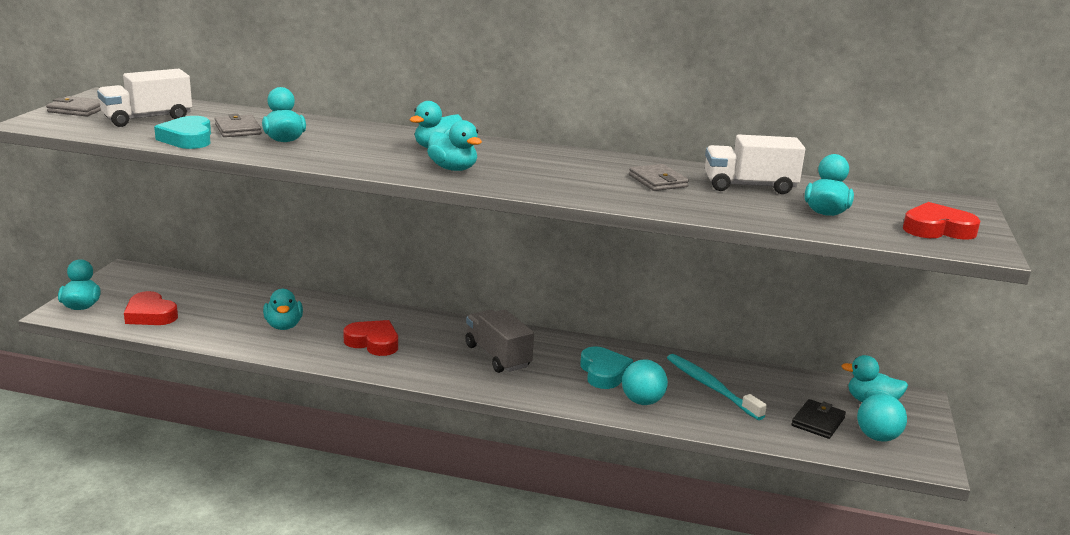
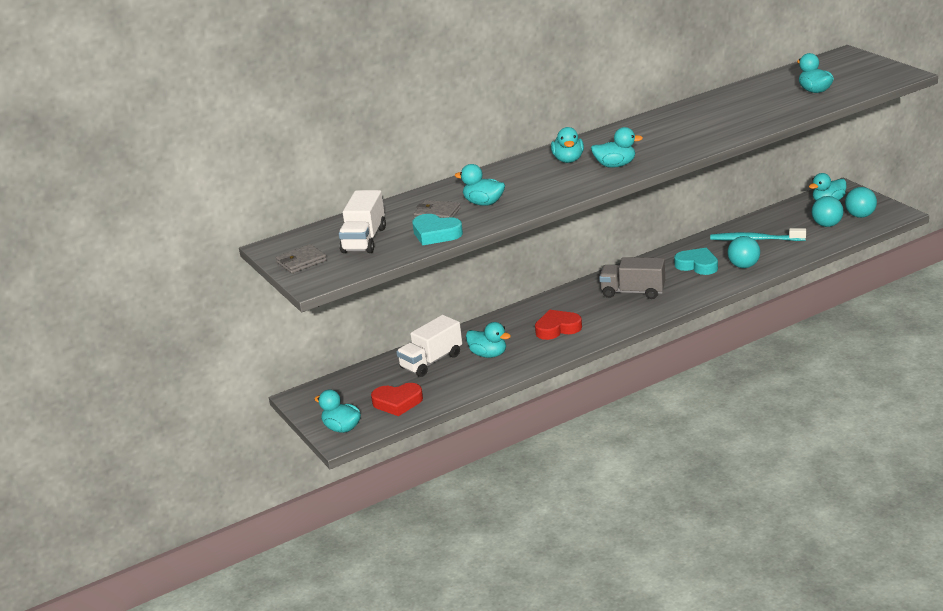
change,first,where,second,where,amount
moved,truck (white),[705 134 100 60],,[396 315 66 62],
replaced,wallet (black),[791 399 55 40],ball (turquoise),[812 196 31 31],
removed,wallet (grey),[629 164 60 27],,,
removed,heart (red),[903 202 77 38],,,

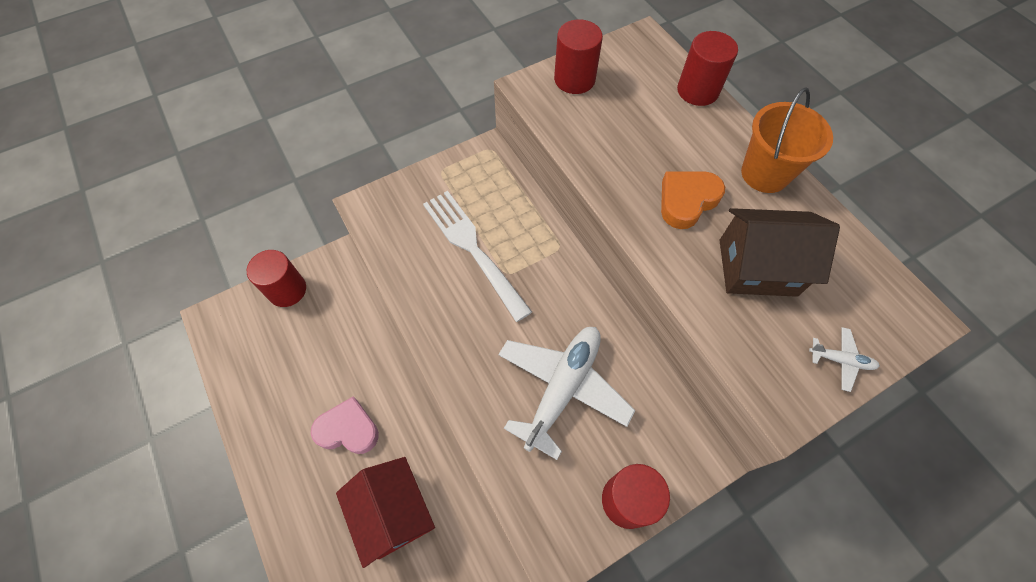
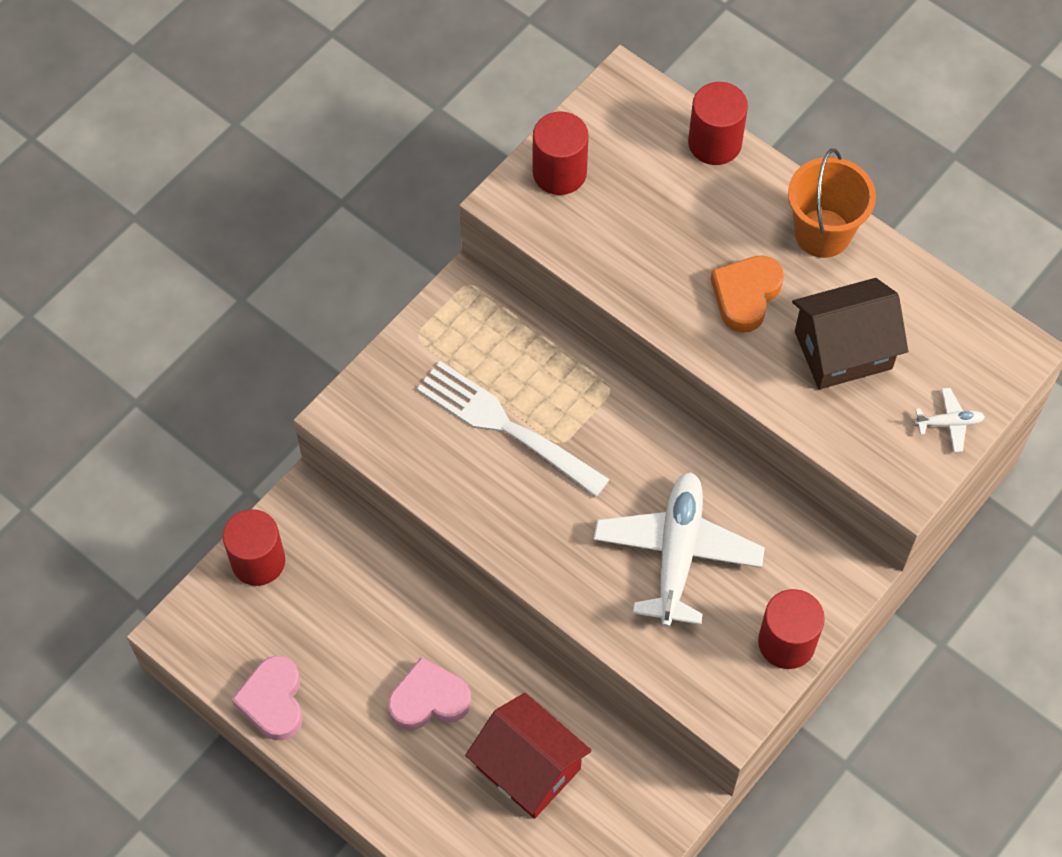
change,first,where,second,where,amount
added,,,heart (pink),[231 655 72 85],

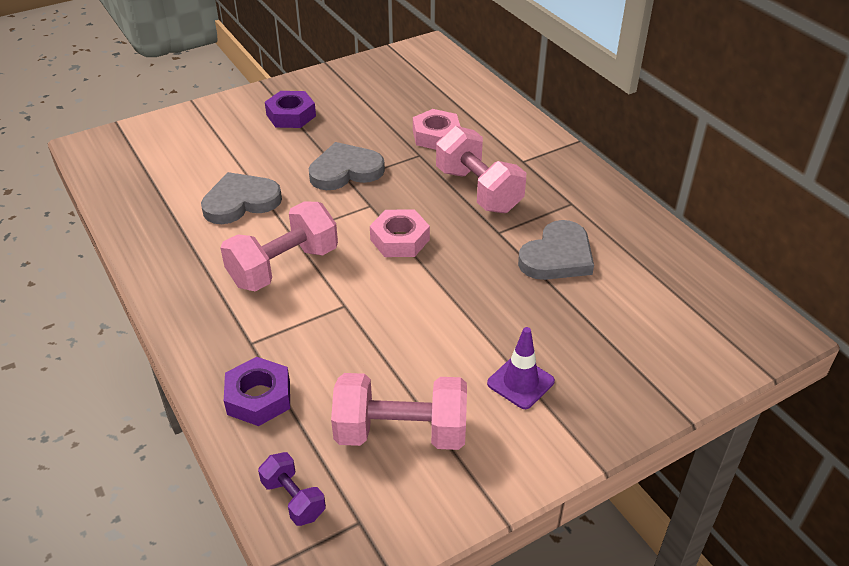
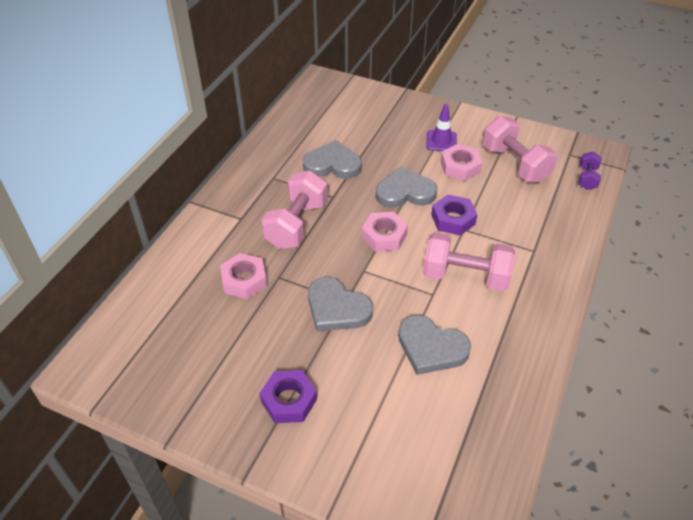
change,first,where,second,where,amount
added,,,heart (grey),[376 166 61 42],
moved,nut (purple),[224 357 66 69],,[431 194 47 42],
added,,,nut (pink),[441 144 42 37],

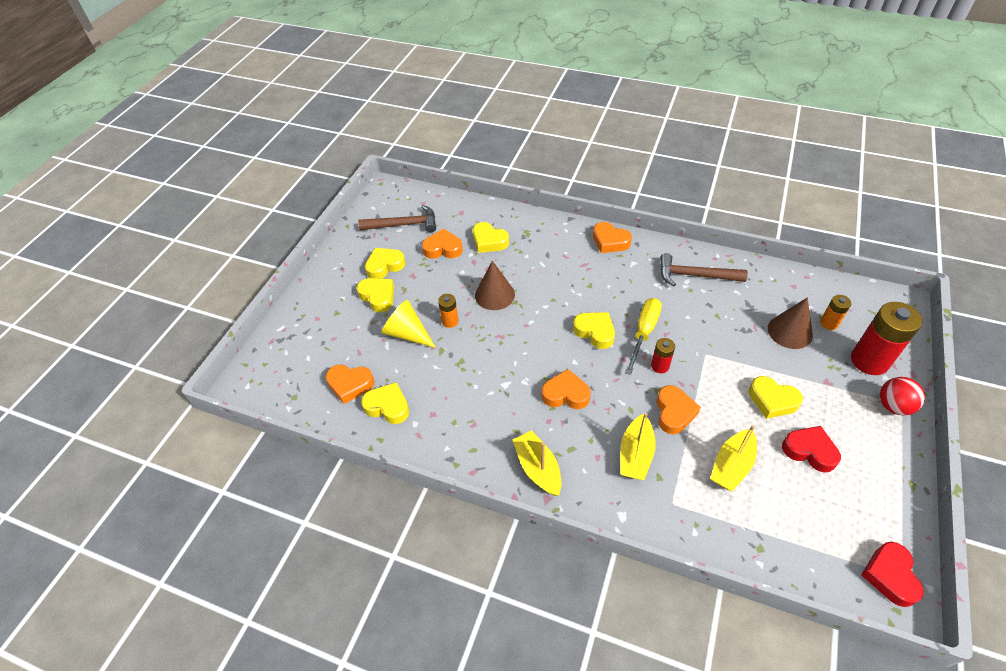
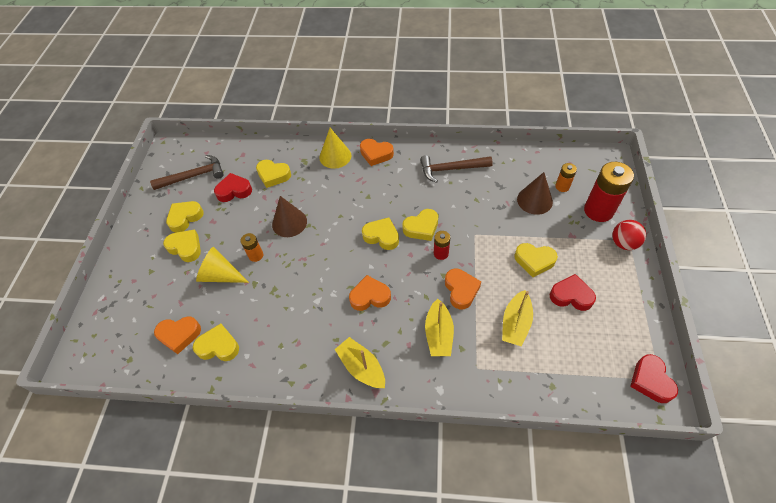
change,first,where,second,where,amount
recoloured,heart (orange),[422 229 41 30],heart (red),[214 173 38 29],
added,,,cone (yellow),[319 128 32 41],
replaced,screwdriver (yellow),[625 298 37 77],heart (yellow),[403 209 35 32],

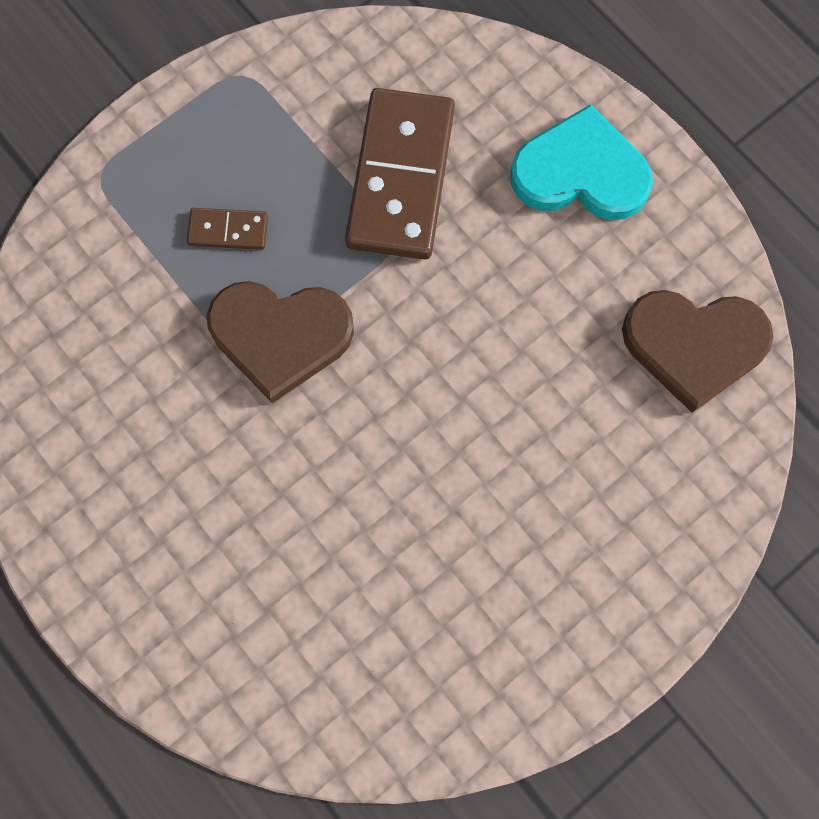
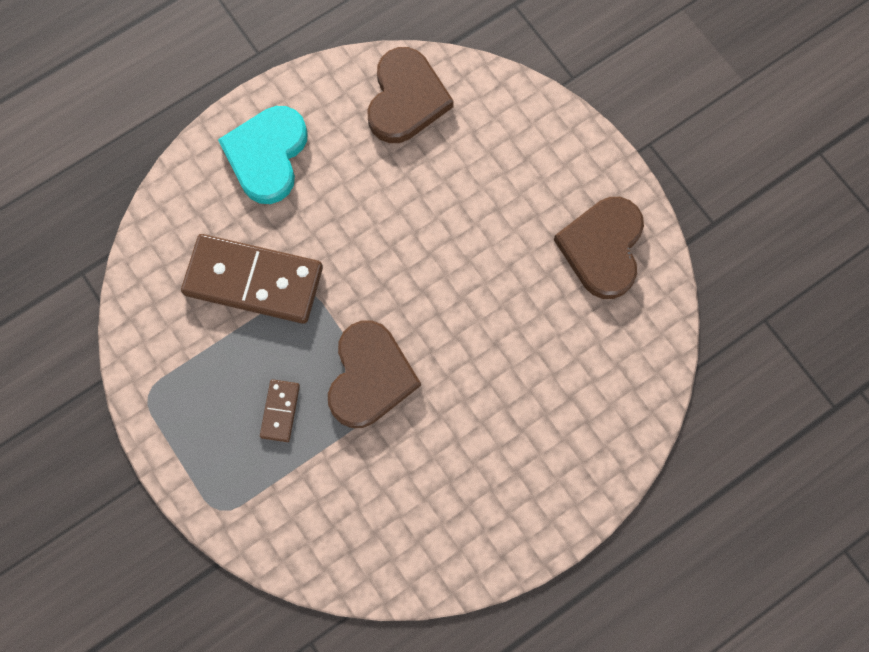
change,first,where,second,where,amount
added,,,heart (brown),[554 197 90 102],

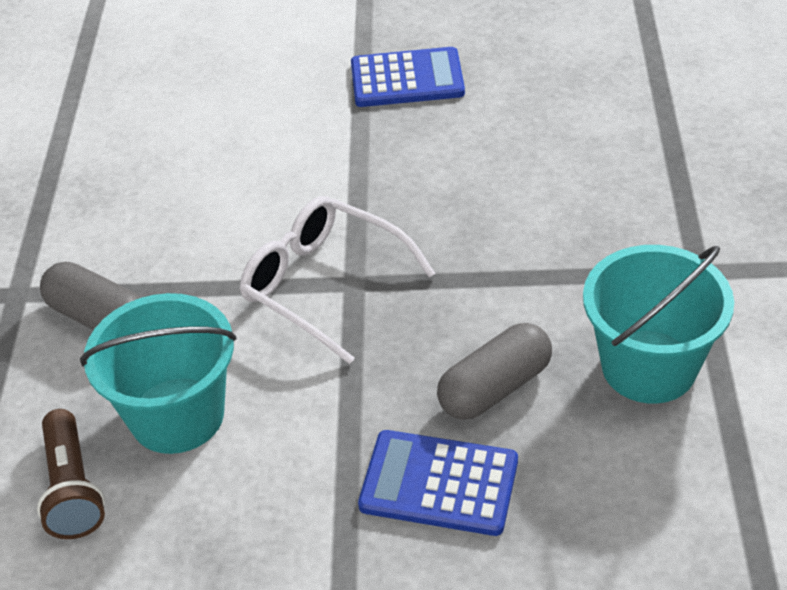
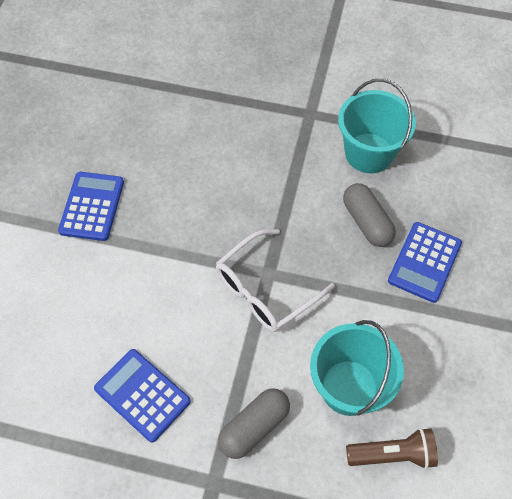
change,first,where,second,where,amount
added,,,calculator (blue),[94 349 97 94],

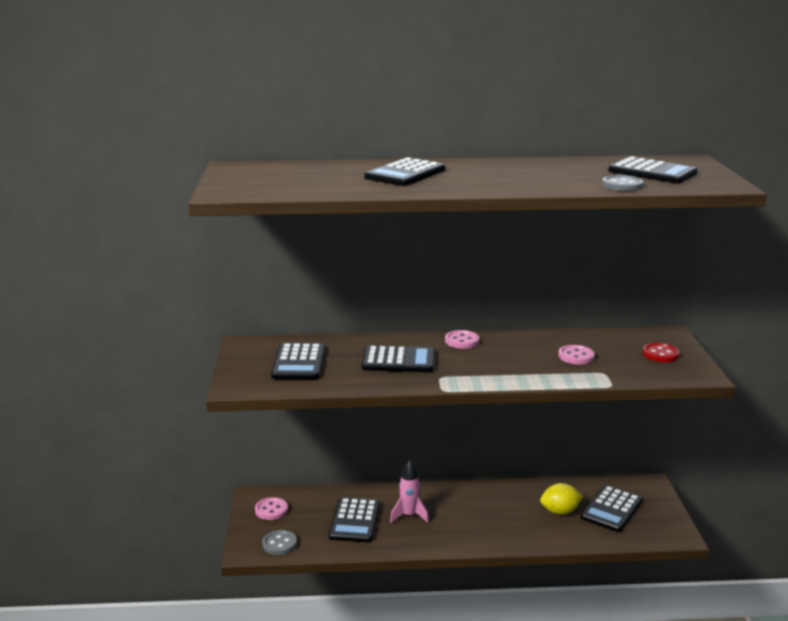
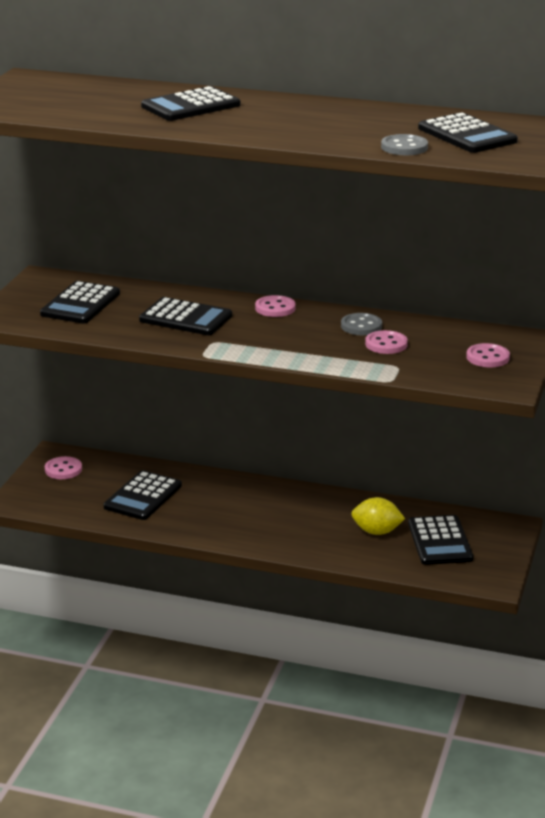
change,first,where,second,where,amount
moved,button (grey),[262 530 35 25],,[341 313 41 22],
turned,calculator (black),[581 485 62 47],,[408 515 65 50],60 degrees counterclockwise
recoloured,button (red),[643 343 36 19],button (pink),[466 343 44 24],
removed,rocket (pink),[390 460 39 63],,,

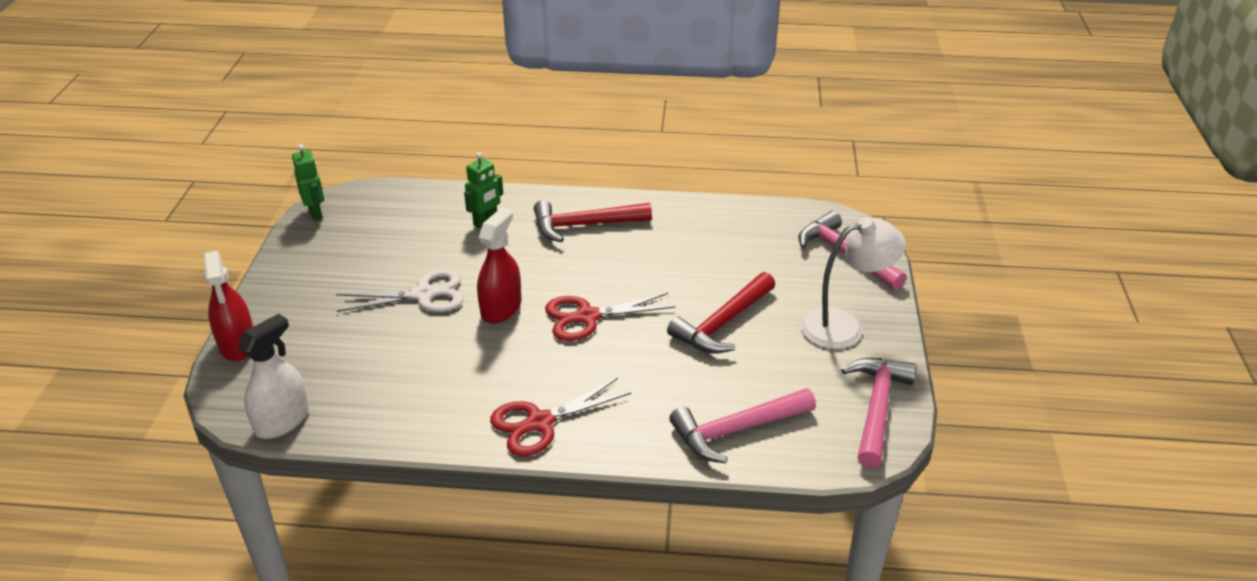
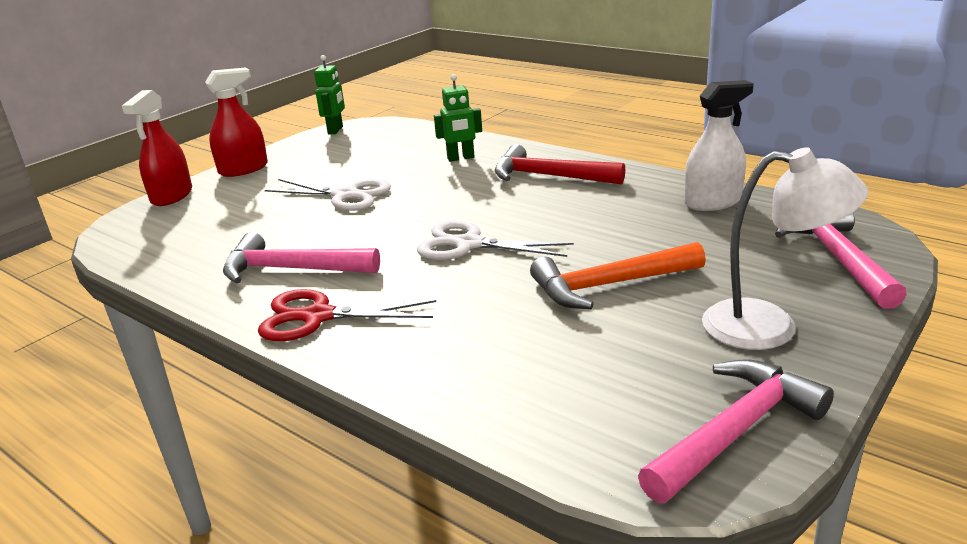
change,first,where,second,where,amount
moved,spray bottle (red),[477 207 44 116],,[205 67 63 110],
moved,hammer (pink),[669 388 147 75],,[223 232 157 51],
recoloured,scissors (red),[545 293 130 48],scissors (white),[417 220 157 40],
recoloured,hammer (red),[667 272 108 82],hammer (orange),[530 242 176 67],
moved,spray bottle (white),[237 314 72 125],,[684 80 70 131],

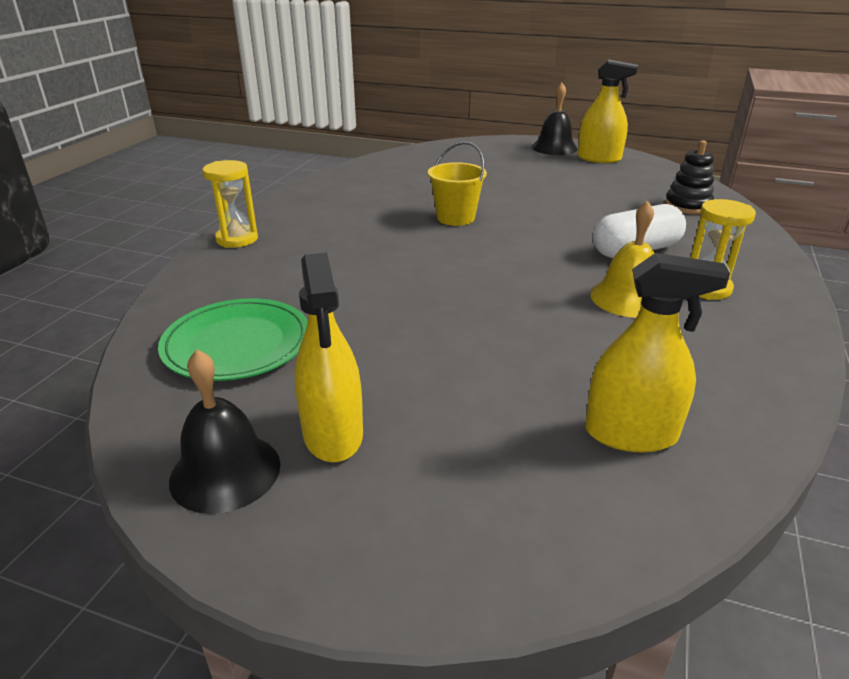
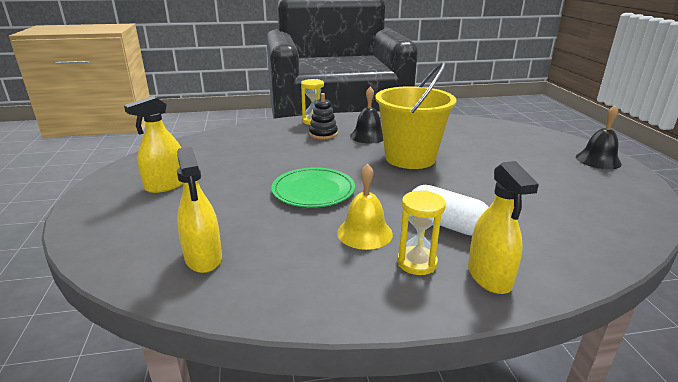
change,first,where,second,where,amount
moved,plate (green),[158 298 150 83],,[271 167 84 41],
moved,stacking toy (black),[665 140 49 74],,[309 93 29 46],
moved,bell (black),[169 349 111 165],,[350 86 33 57],
resized,bucket (yellow),[428 142 59 84],,[375 62 82 107],x1.90
moved,spray bottle (yellow),[578 60 60 103],,[468 161 71 133],

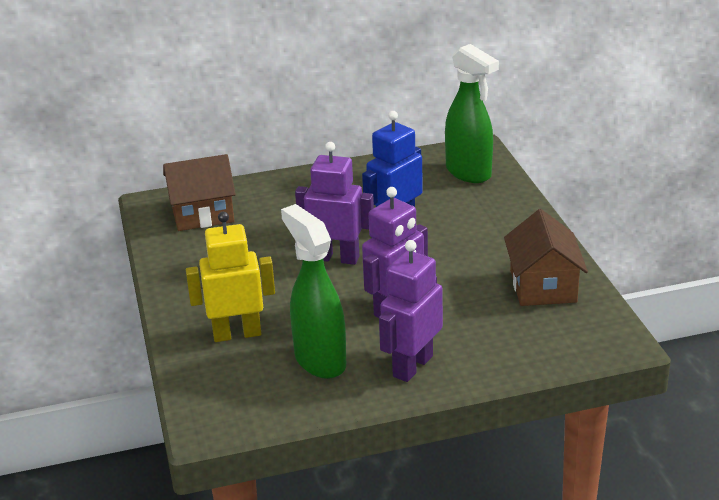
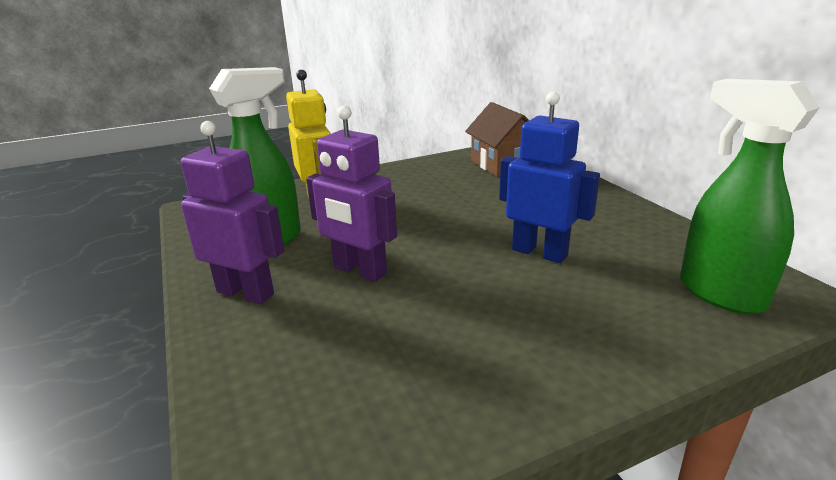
change,first,where,second,where,amount
turned,spray bottle (green),[445 44 54 139],,[680 79 140 235],105 degrees clockwise
removed,robot (purple),[295 142 79 123],,,
removed,house (brown),[504 209 84 97],,,

